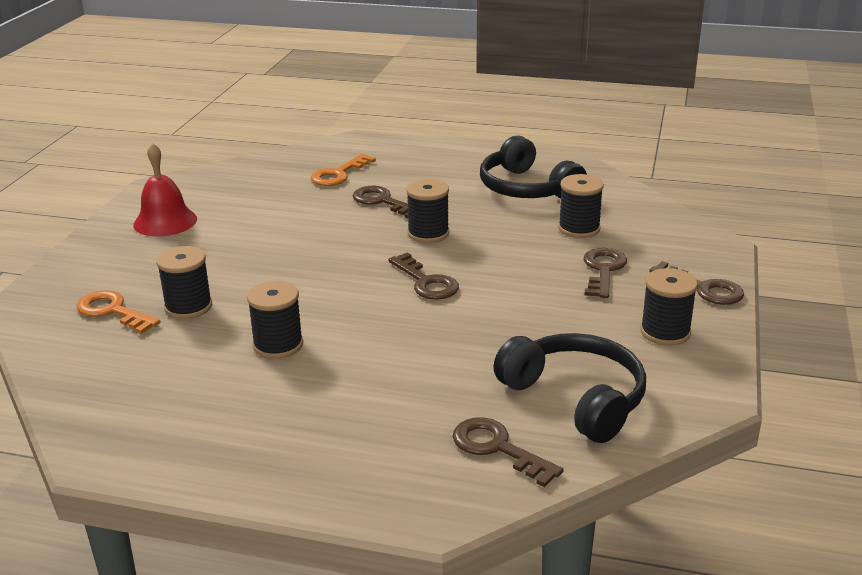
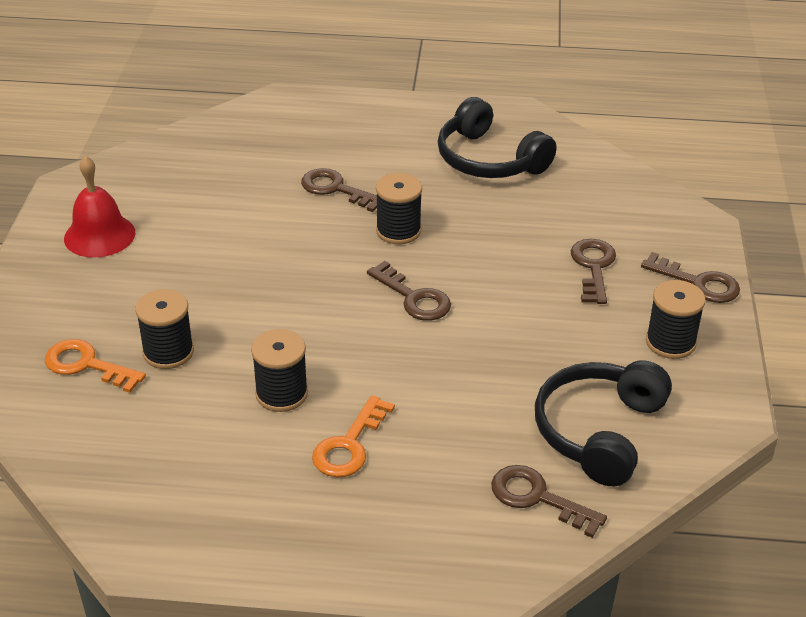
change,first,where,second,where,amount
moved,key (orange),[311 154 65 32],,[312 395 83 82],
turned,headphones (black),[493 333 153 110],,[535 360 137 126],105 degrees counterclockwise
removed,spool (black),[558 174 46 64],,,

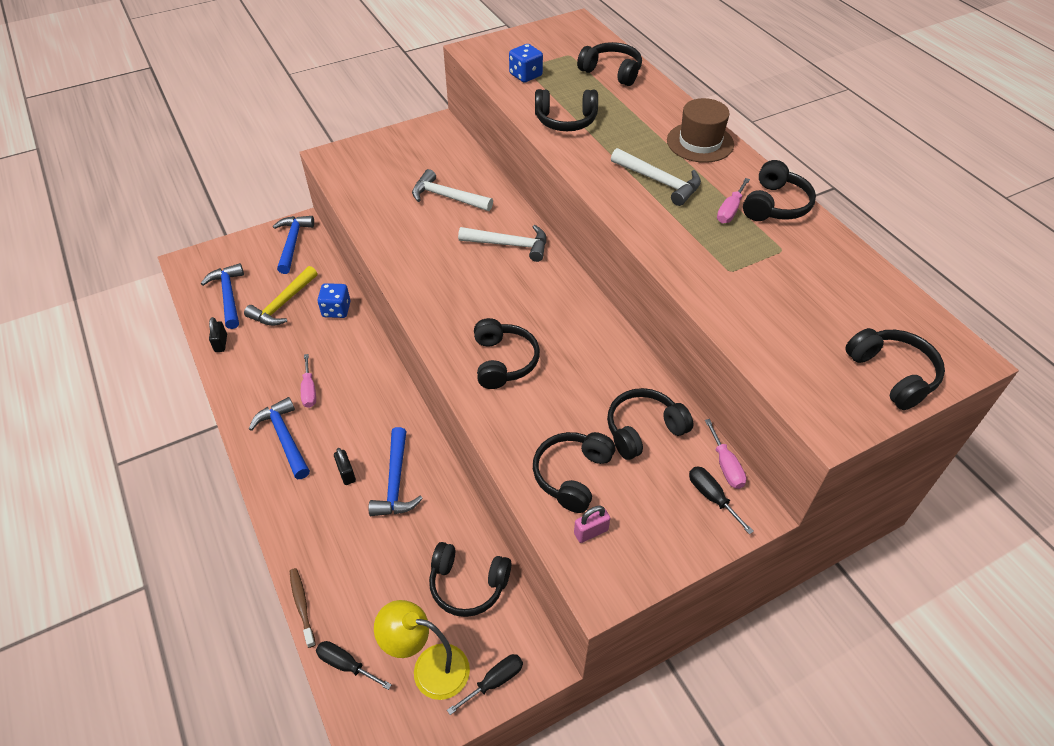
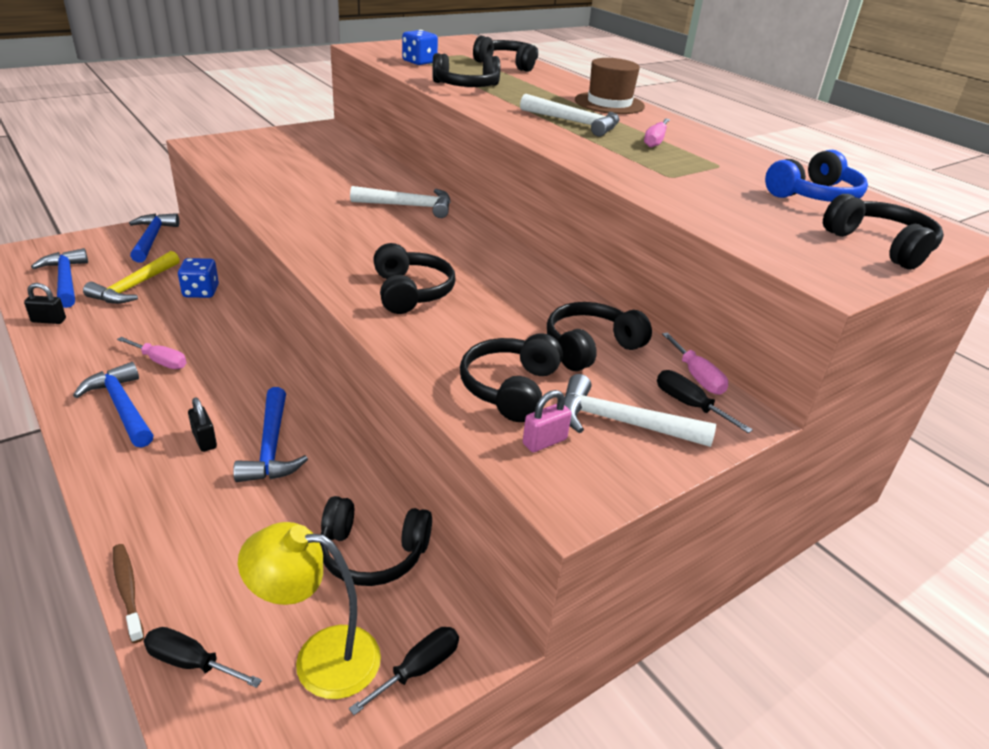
change,first,where,second,where,amount
turned,padlock (black),[209 317 18 35],,[24 283 42 41],75 degrees counterclockwise
turned,screwdriver (pink),[301 354 15 54],,[117 337 70 32],45 degrees counterclockwise
moved,hammer (white),[412 169 81 42],,[564 374 152 73],
added,,,headphones (blue),[765 150 103 52],
removed,headphones (black),[743 160 73 61],,,

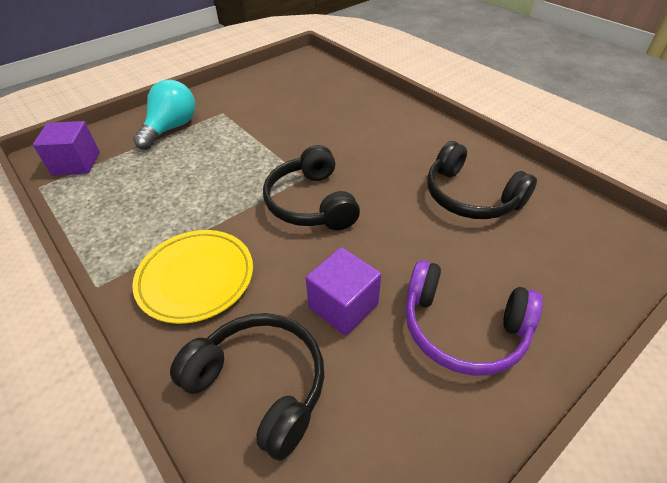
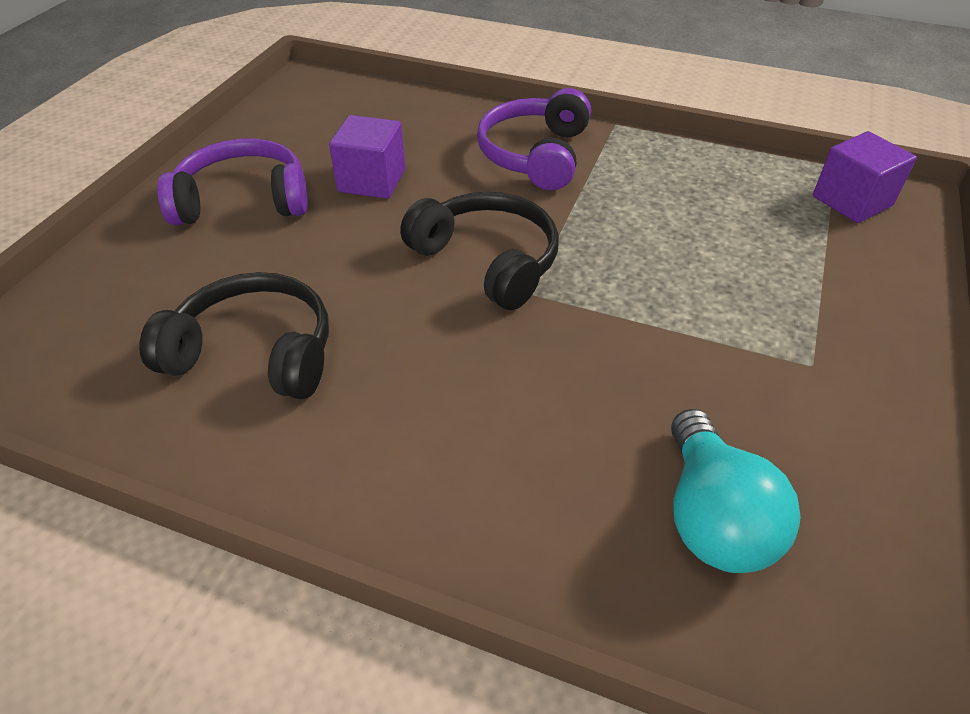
change,first,where,second,where,amount
replaced,plate (yellow),[132 230 121 94],headphones (purple),[477 88 114 102],
moved,light bulb (turquoise),[133 79 62 71],,[671 409 130 164],
removed,headphones (black),[170 313 154 148],,,

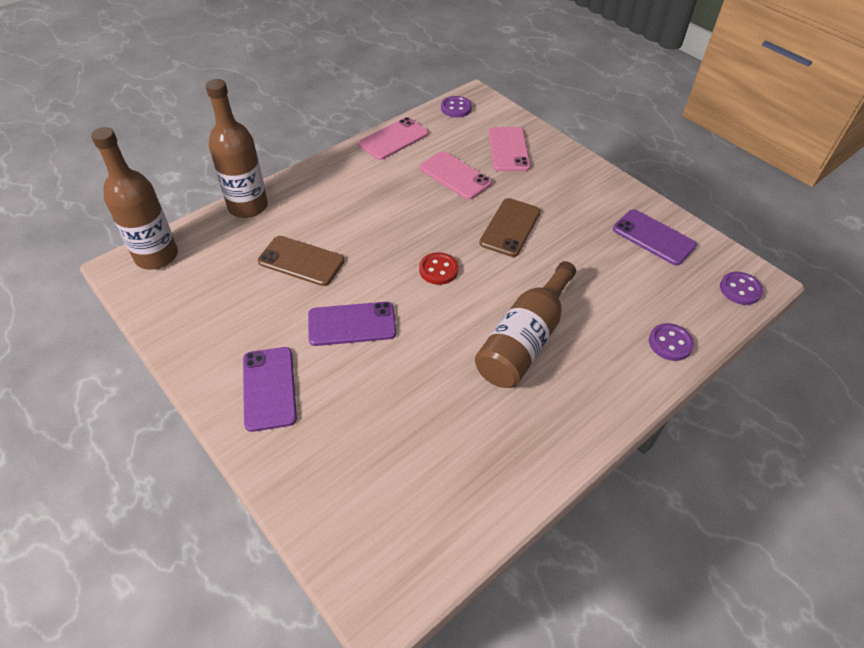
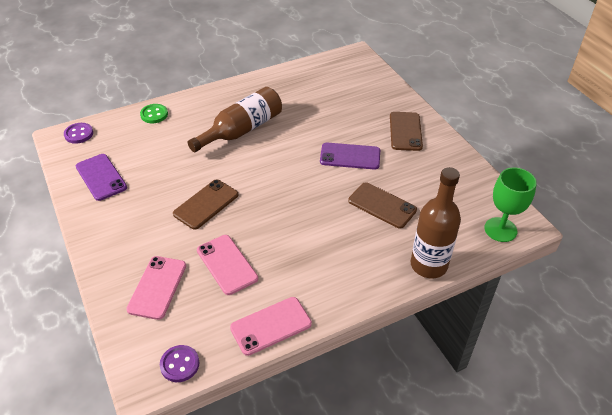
change,first,where,second,where,amount
recoloured,button (purple),[649 323 45 38],button (green),[140 104 28 19],
recoloured,phone (purple),[243 347 54 85],phone (brown),[390 112 33 39],
replaced,bottle (brown),[91 127 87 143],goblet (green),[484 167 53 75],
removed,button (red),[419 252 40 33],,,

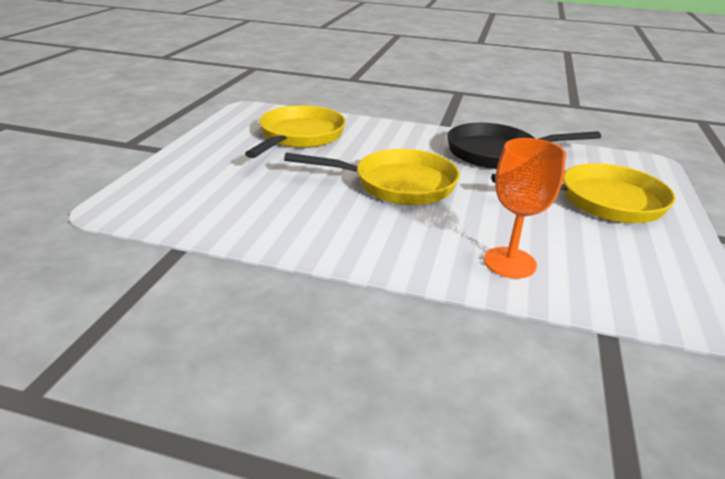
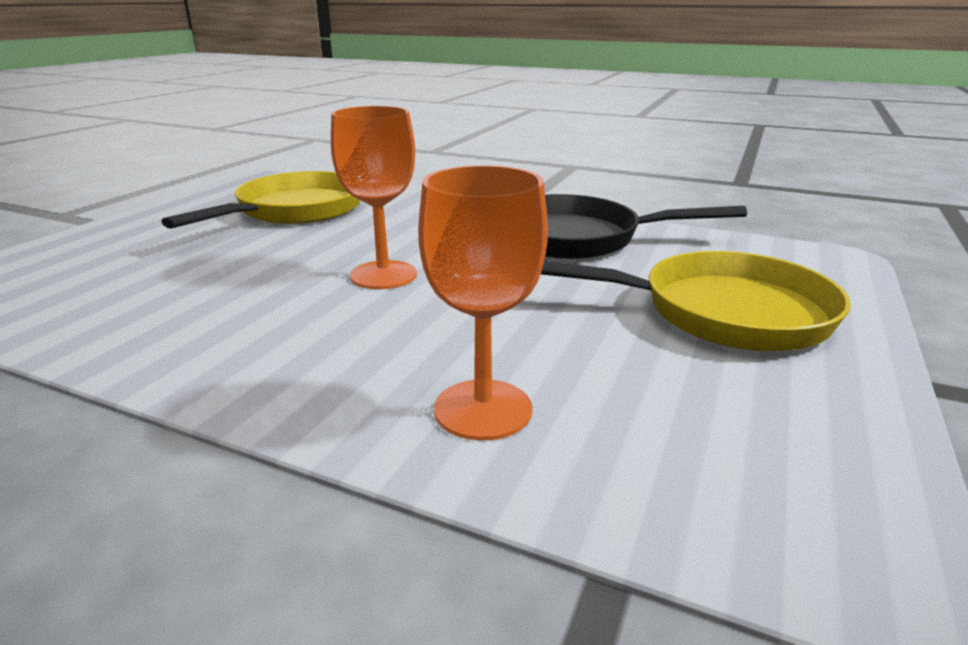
change,first,where,second,where,amount
replaced,pan (yellow),[284 149 176 56],goblet (orange),[331 106 86 183],

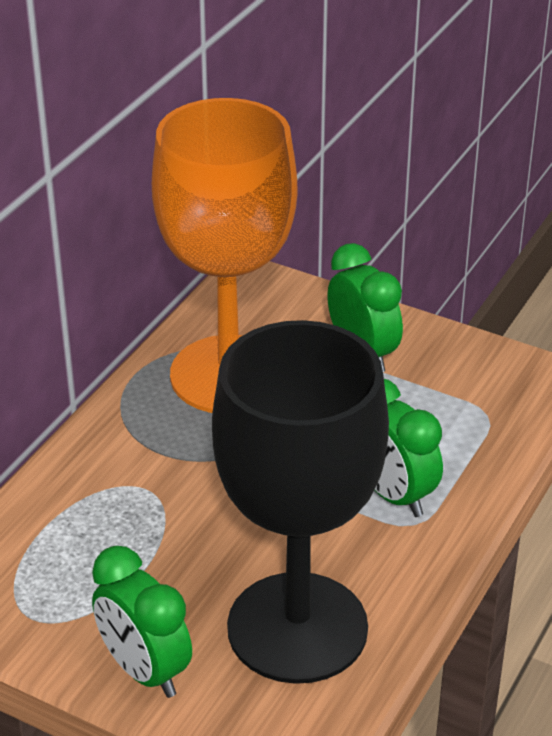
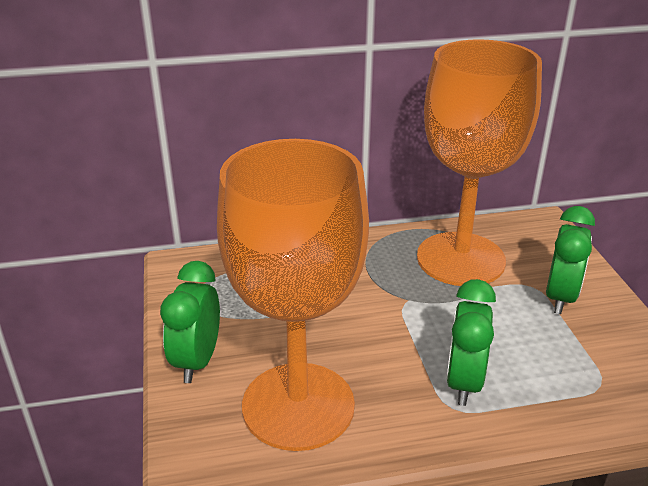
change,first,where,second,where,amount
recoloured,goblet (black),[212 320 177 364],goblet (orange),[217 139 152 312],

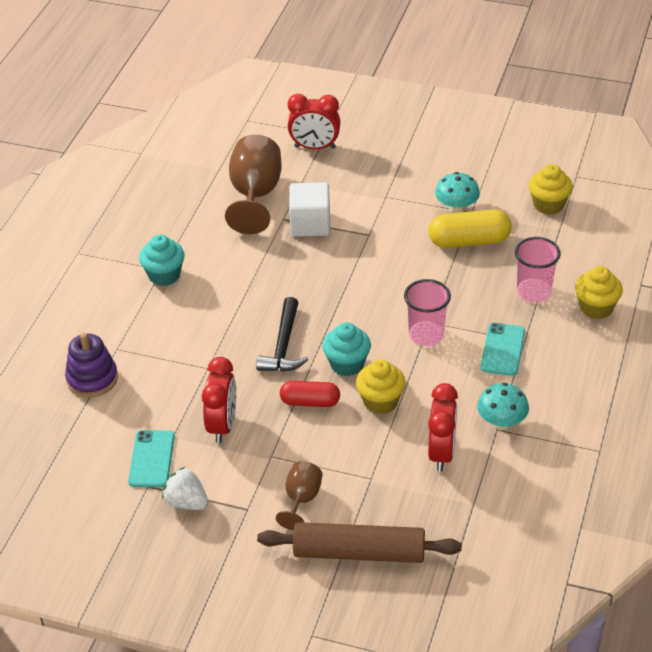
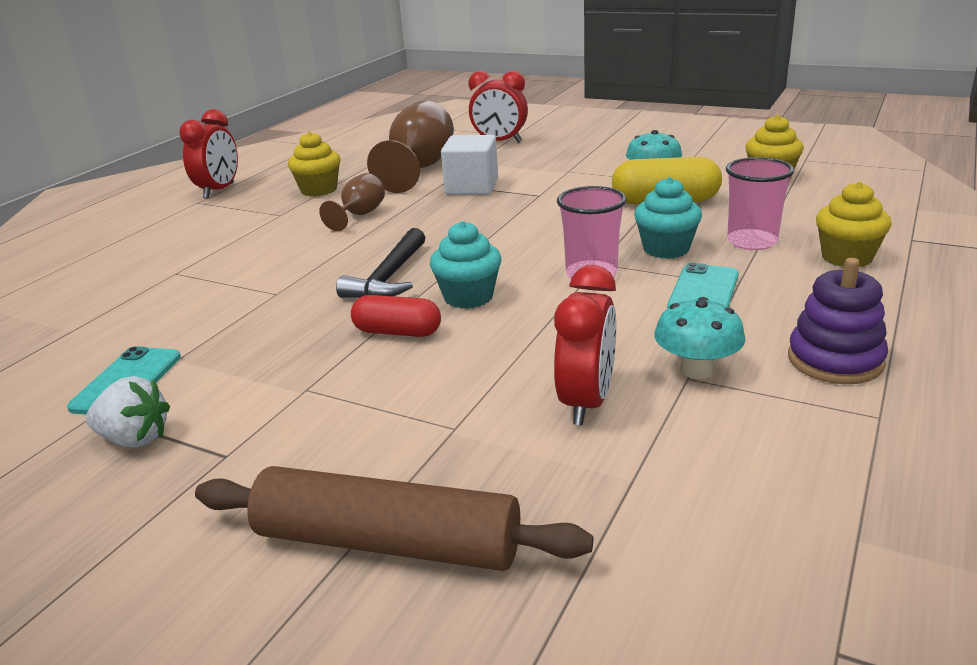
change,first,where,second,where,amount
turned,strawberry (white),[162 467 46 43],,[86 376 84 72],150 degrees clockwise
moved,clock (red),[202 357 34 86],,[179 109 59 90],
moved,cupcake (yellow),[356 359 50 55],,[288 131 52 66],
moved,goblet (brown),[276 461 46 69],,[319 173 66 58],
moved,cupcake (turquoise),[139 235 46 51],,[634 177 68 82],
moved,stacking toy (purple),[65 333 53 64],,[788 258 100 126],

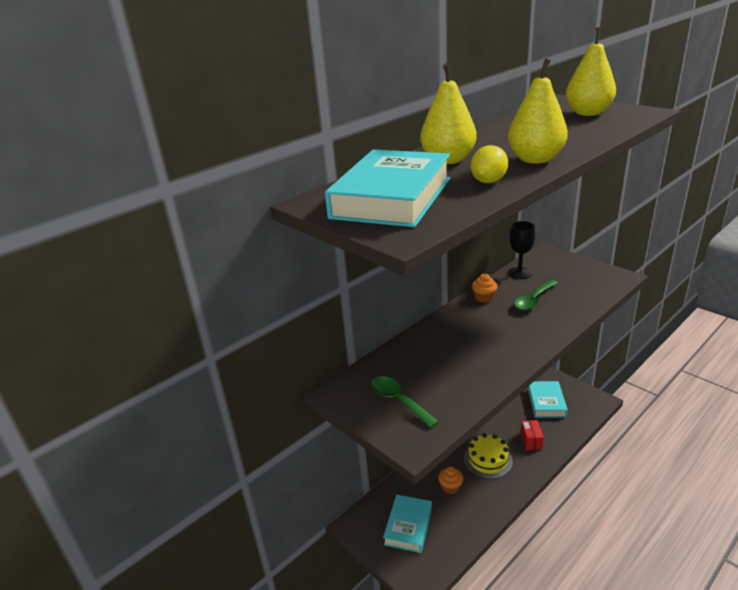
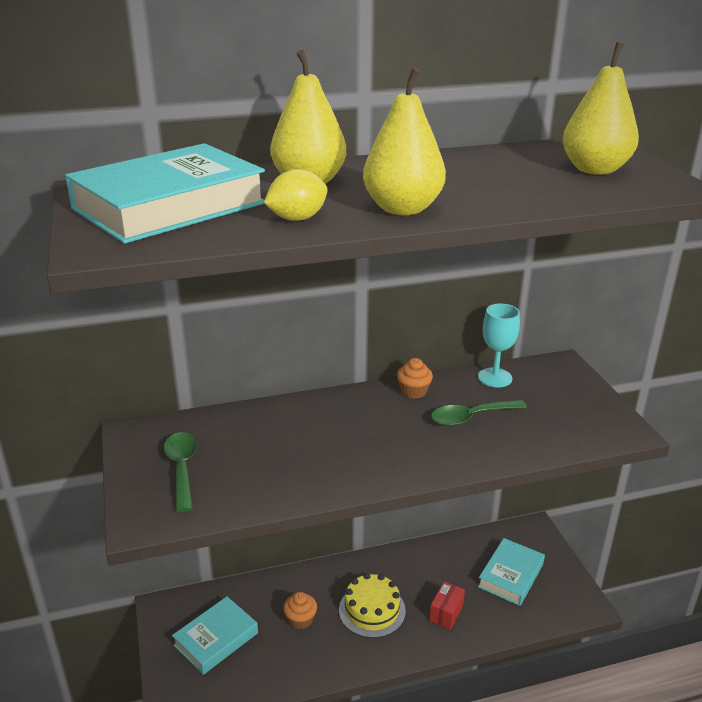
change,first,where,second,where,amount
recoloured,goblet (black),[508 221 27 58],goblet (turquoise),[478 304 42 83],

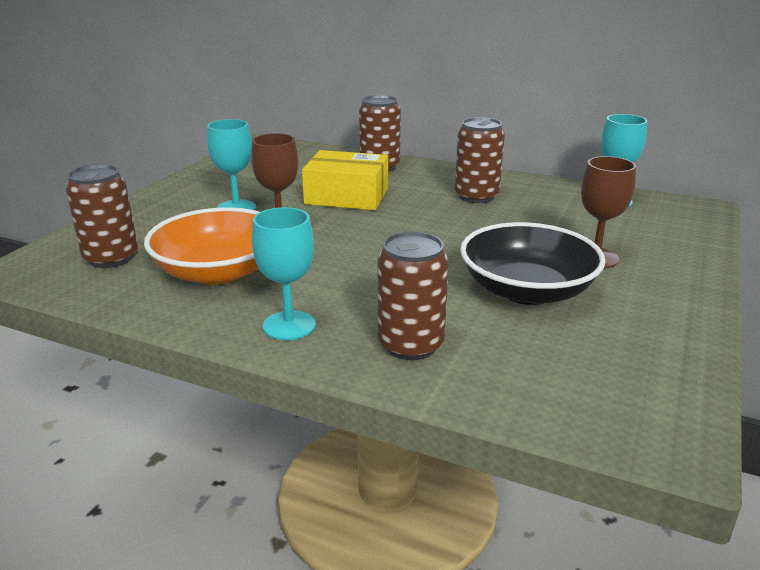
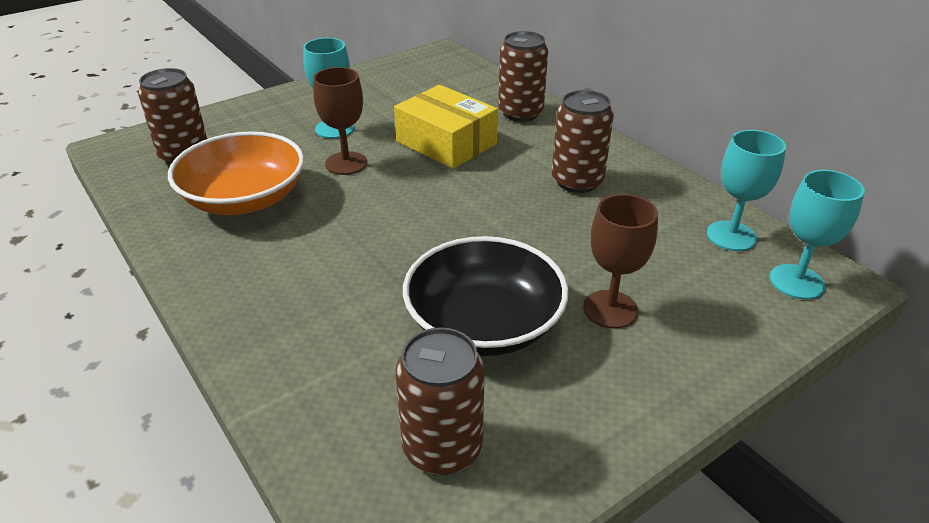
change,first,where,second,where,amount
moved,can (brown),[377 231 72 129],,[396 328 89 147],
moved,goblet (turquoise),[252 207 64 133],,[770 170 95 129],

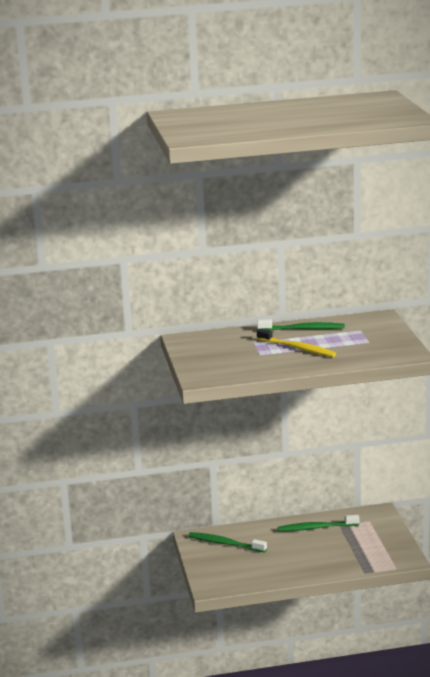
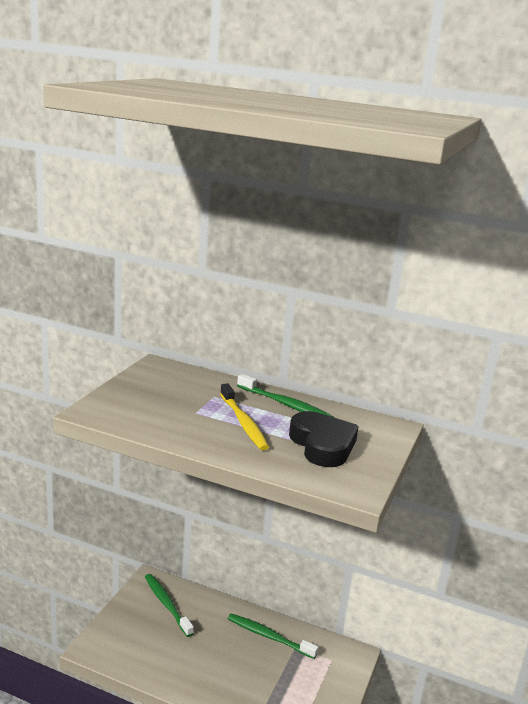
change,first,where,second,where,amount
added,,,heart (black),[289 411 70 56],

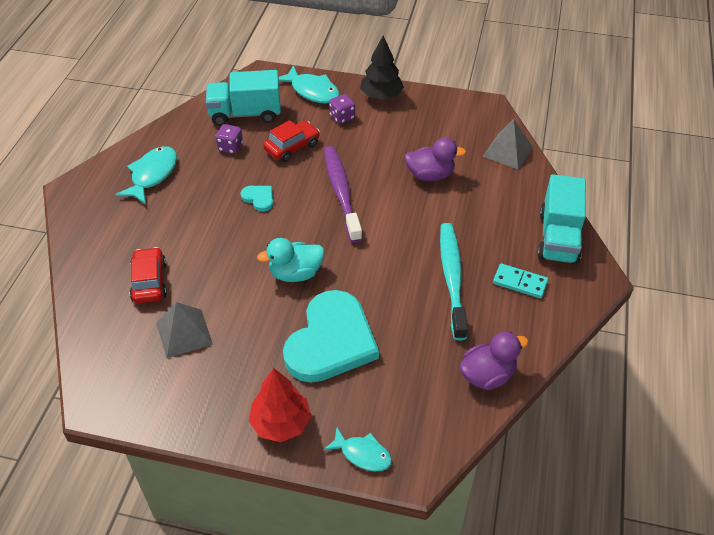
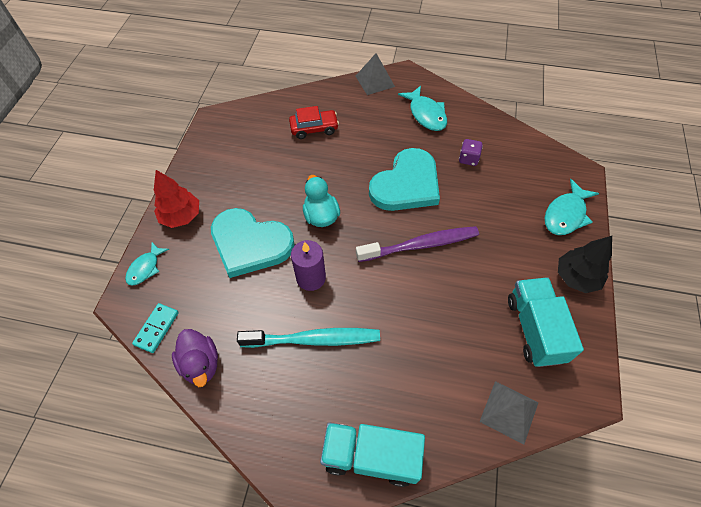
change,first,where,second,where,amount
moved,domino (turquoise),[493 263 55 35],,[132 303 47 50],
added,,,candle (purple),[291 240 35 51],
moved,pyramid (grey),[157 302 56 56],,[356 53 39 42],
resized,heart (turquoise),[241 186 32 26],,[369 148 71 63],x2.46
turned,fish (turquoise),[115 146 62 59],,[398 86 49 45],45 degrees clockwise
moved,truck (turquoise),[206 70 75 56],,[508 277 76 90],
removed,car (red),[263 120 57 42],,,
removed,dice (purple),[329 94 26 30],,,
removed,duck (purple),[404 138 62 43],,,

